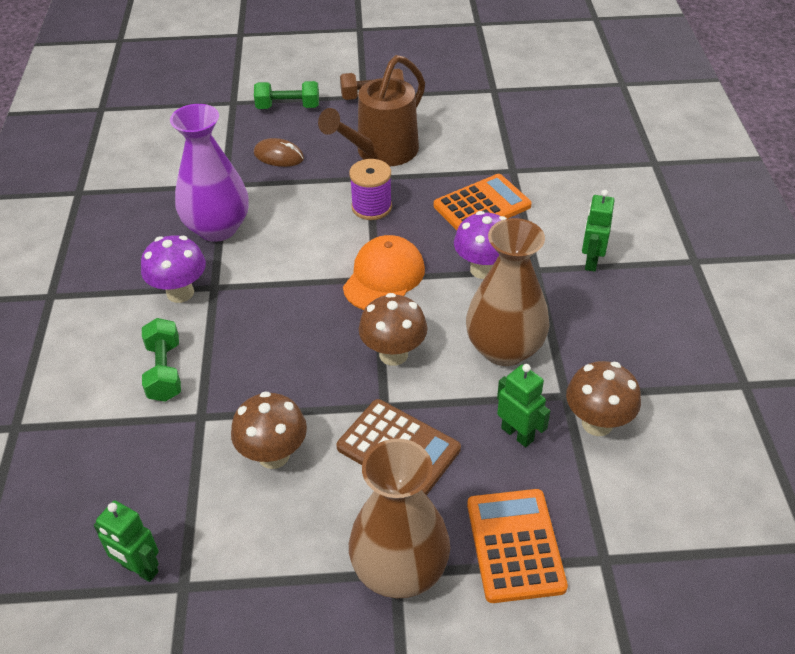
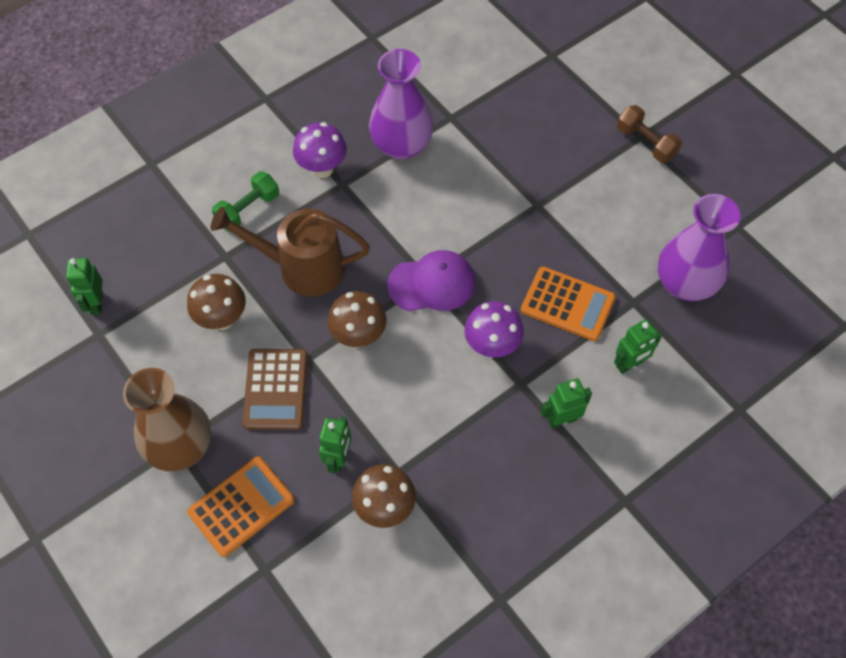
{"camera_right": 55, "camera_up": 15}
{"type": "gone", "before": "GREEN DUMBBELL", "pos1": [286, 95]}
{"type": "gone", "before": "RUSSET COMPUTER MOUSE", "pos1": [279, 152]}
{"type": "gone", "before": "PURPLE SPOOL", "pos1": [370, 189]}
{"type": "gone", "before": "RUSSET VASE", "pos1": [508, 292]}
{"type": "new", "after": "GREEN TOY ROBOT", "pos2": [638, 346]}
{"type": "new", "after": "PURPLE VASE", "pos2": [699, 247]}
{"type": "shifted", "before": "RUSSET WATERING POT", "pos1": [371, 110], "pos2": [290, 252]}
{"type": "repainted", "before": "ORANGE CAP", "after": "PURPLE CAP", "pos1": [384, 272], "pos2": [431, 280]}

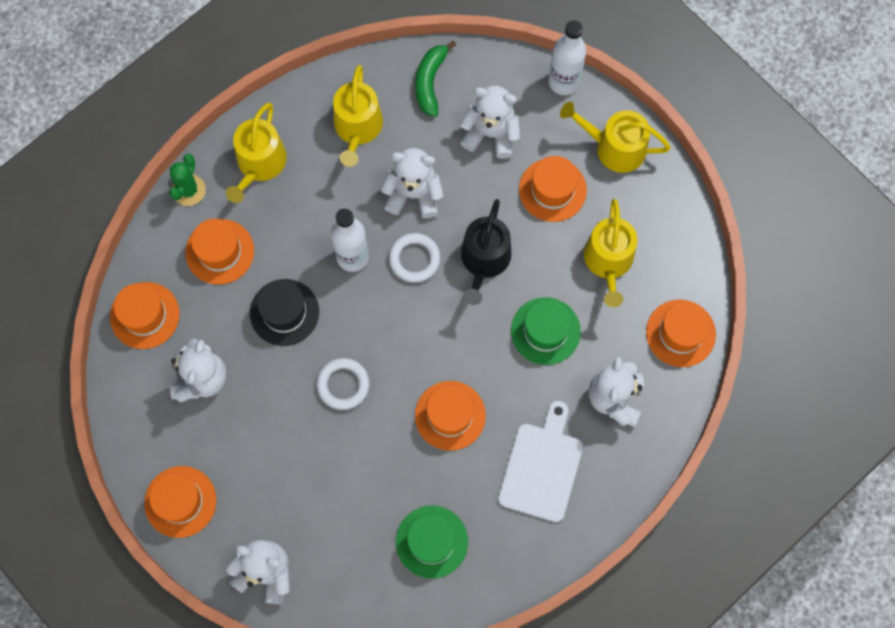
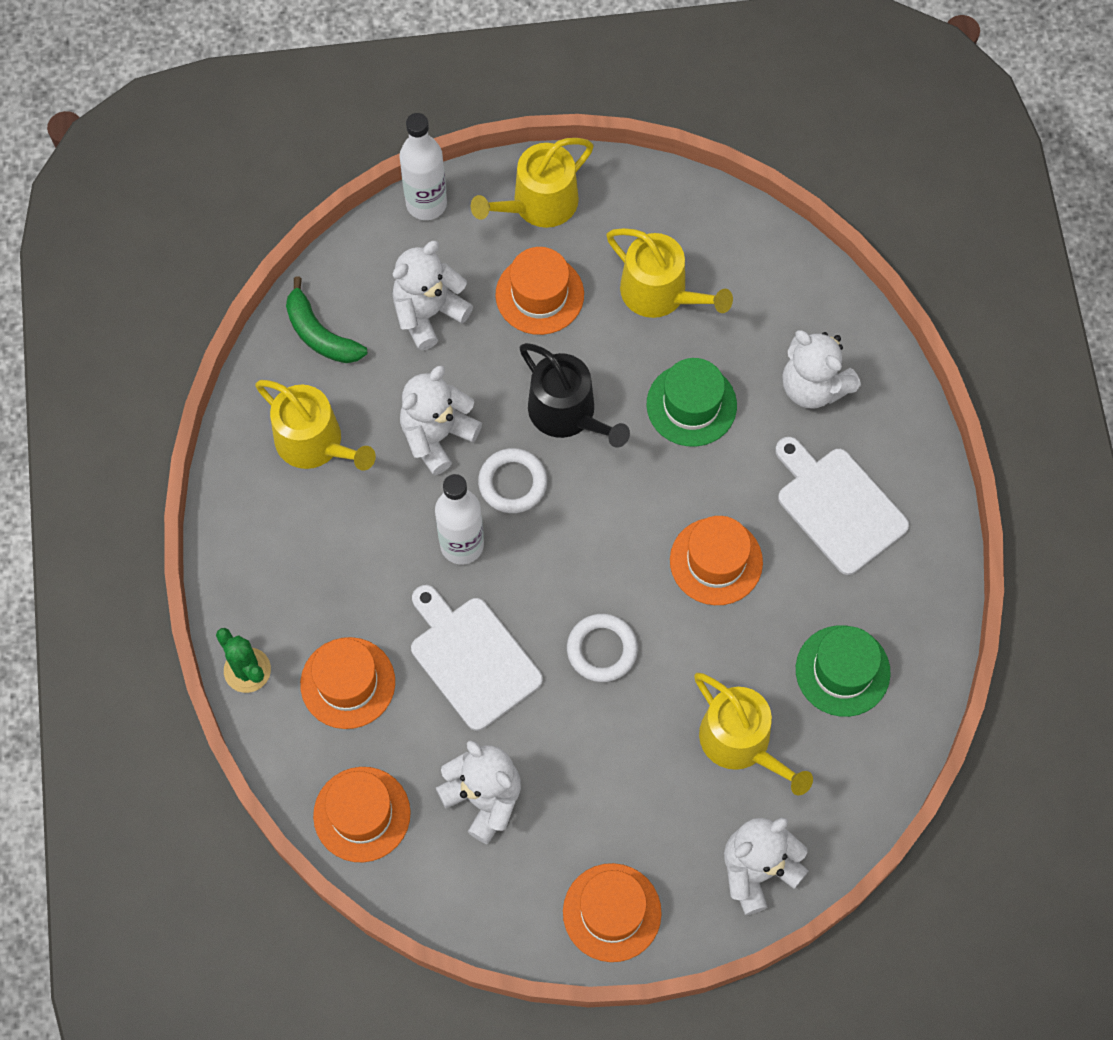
{"camera_right": -55, "camera_up": -5}
{"type": "gone", "before": "ORANGE TOP HAT", "pos1": [681, 333]}
{"type": "shifted", "before": "GOLDEN WATERING POT", "pos1": [256, 153], "pos2": [753, 734]}
{"type": "swapped", "before": "JET-BLACK TOP HAT", "after": "PURE WHITE CHOPPING BOARD", "pos1": [284, 312], "pos2": [477, 658]}

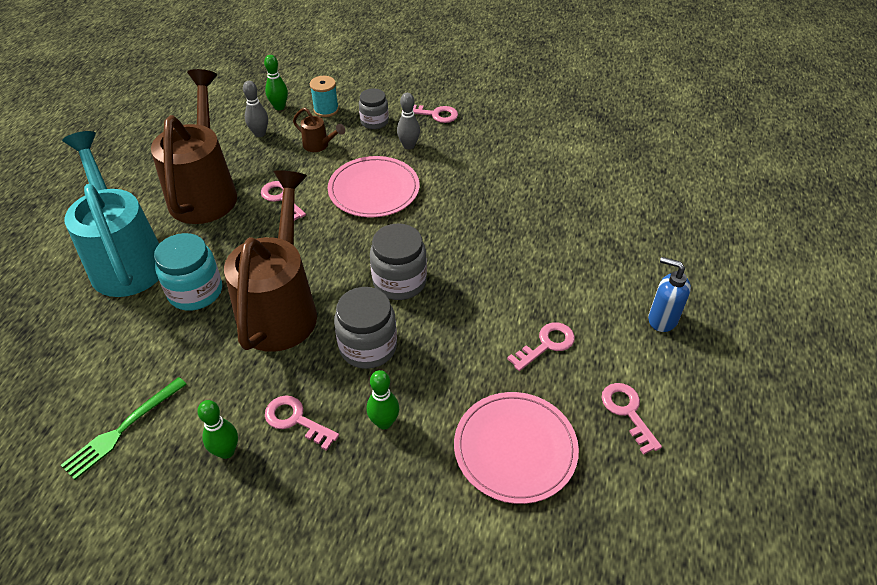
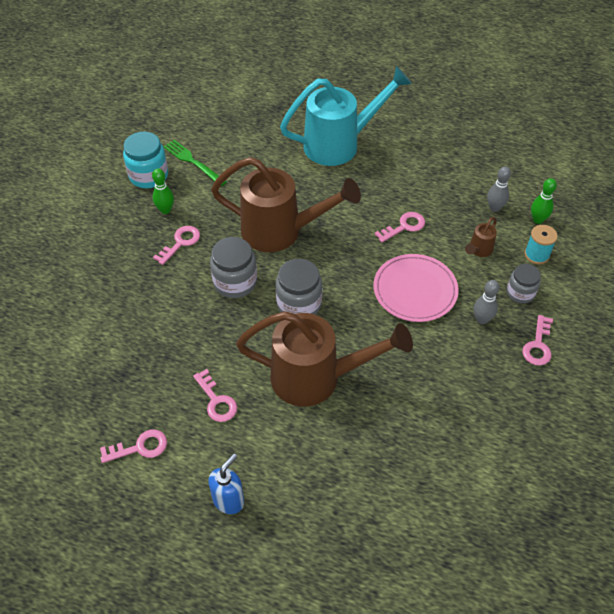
{"camera_right": 95, "camera_up": 5}
{"type": "gone", "before": "GREEN TENPIN", "pos1": [383, 399]}
{"type": "gone", "before": "ROSY FLAT DISH", "pos1": [516, 448]}
{"type": "shifted", "before": "RUSSET WATERING POT", "pos1": [194, 146], "pos2": [324, 359]}
{"type": "shifted", "before": "TEAL JAR", "pos1": [188, 272], "pos2": [145, 160]}

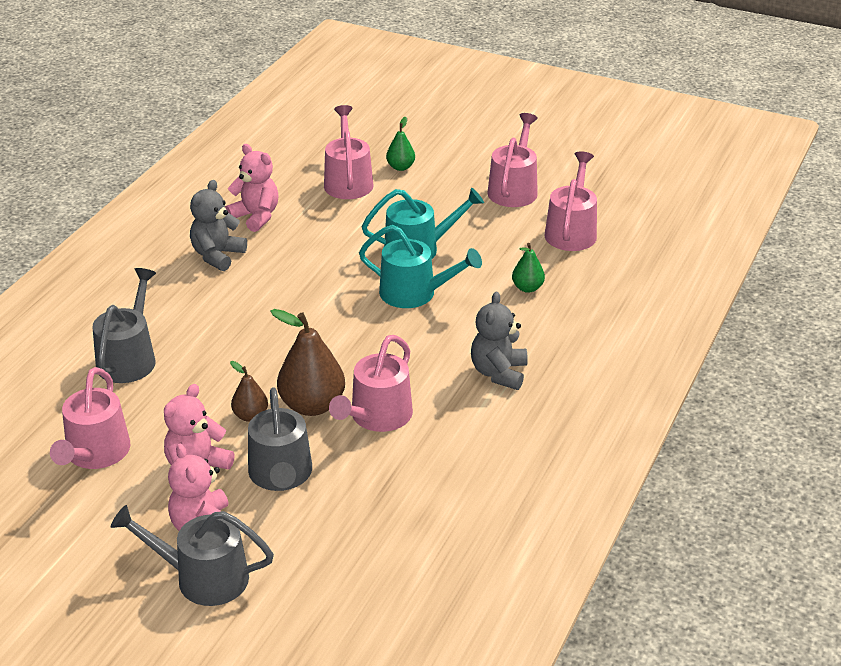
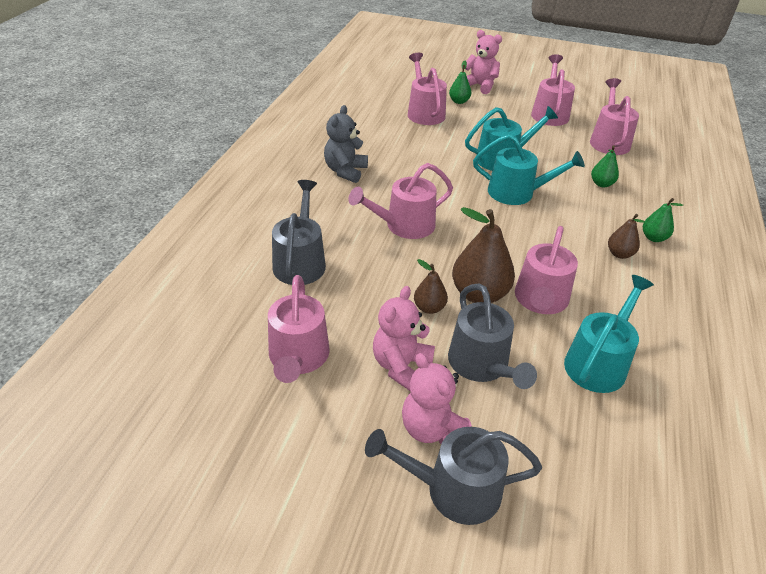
{"camera_right": -10, "camera_up": 5}
{"type": "new", "after": "ROSY WATERING POT", "pos2": [400, 201]}
{"type": "new", "after": "TEAL WATERING POT", "pos2": [609, 334]}
{"type": "new", "after": "GREEN TOY PEAR", "pos2": [663, 220]}
{"type": "shifted", "before": "ROSY TEDDY BEAR", "pos1": [251, 188], "pos2": [483, 62]}
{"type": "swapped", "before": "GRAY TEDDY BEAR", "after": "RUSSET TOY PEAR", "pos1": [499, 341], "pos2": [626, 236]}

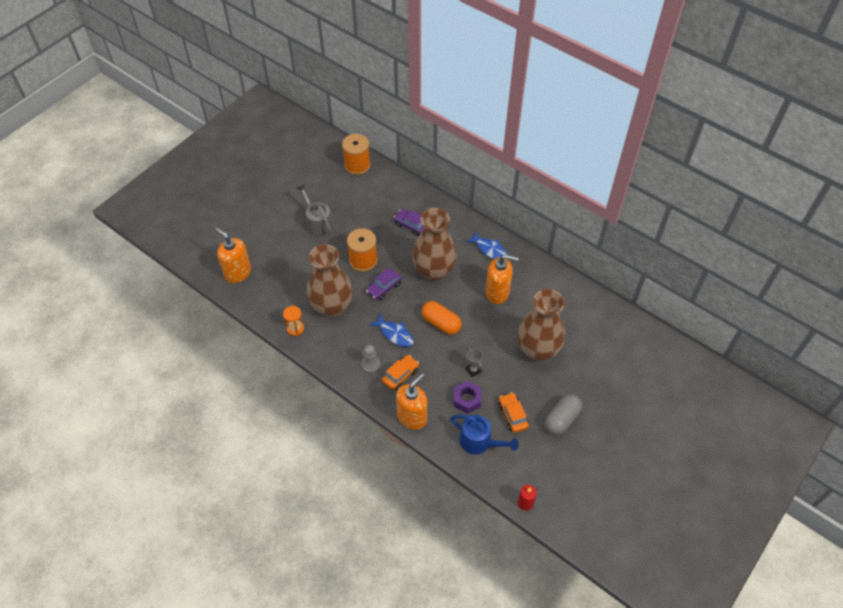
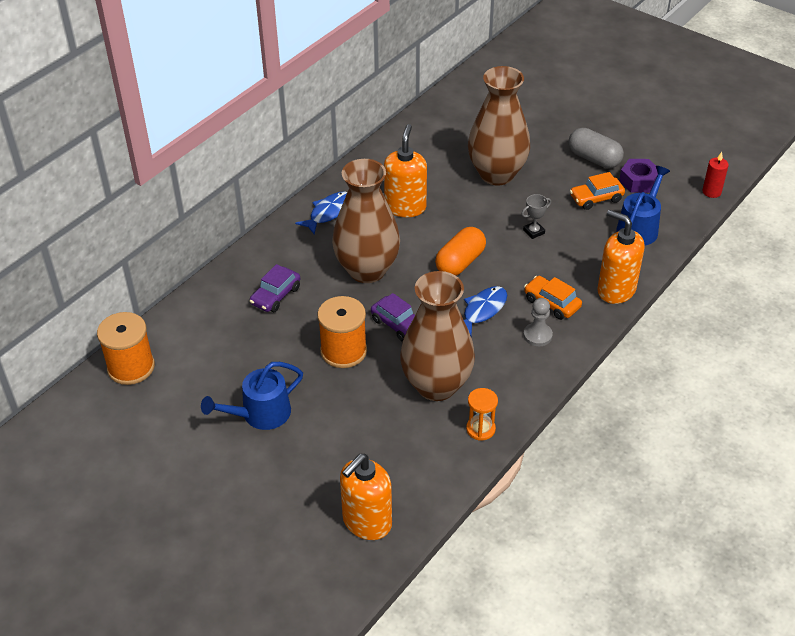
{"camera_right": -90, "camera_up": -10}
{"type": "shifted", "before": "PURPLE HEXAGON NUT", "pos1": [467, 397], "pos2": [638, 176]}
{"type": "repainted", "before": "GRAY WATERING POT", "after": "COBALT WATERING POT", "pos1": [315, 210], "pos2": [252, 396]}

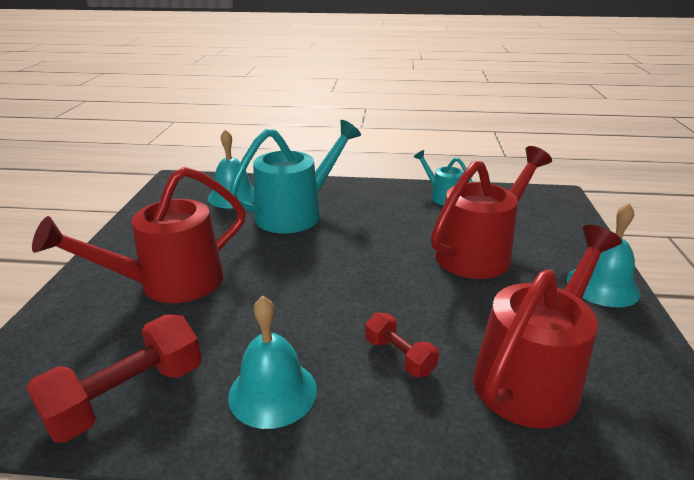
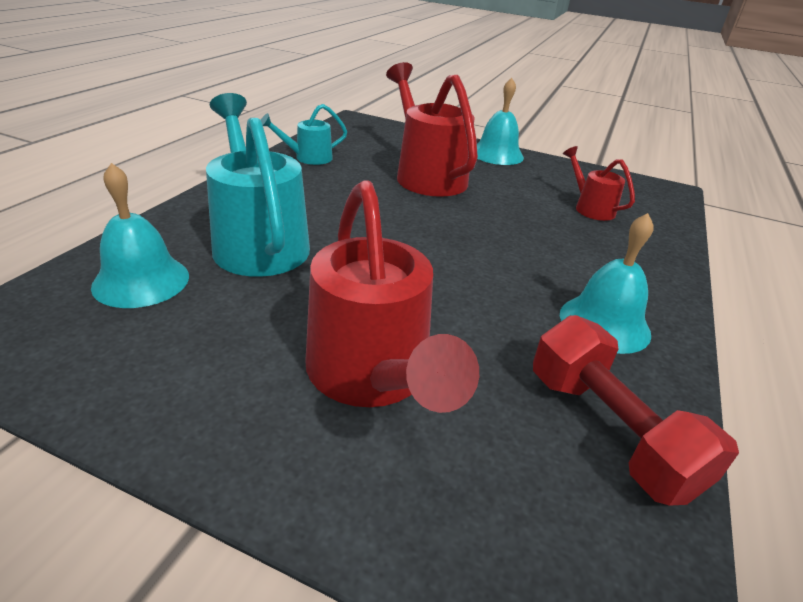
{"camera_right": -75, "camera_up": 5}
{"type": "gone", "before": "SCARLET DUMBBELL", "pos1": [402, 345]}
{"type": "scaled", "before": "SCARLET WATERING POT", "pos1": [547, 326], "pos2": [599, 183], "scale": 0.52}

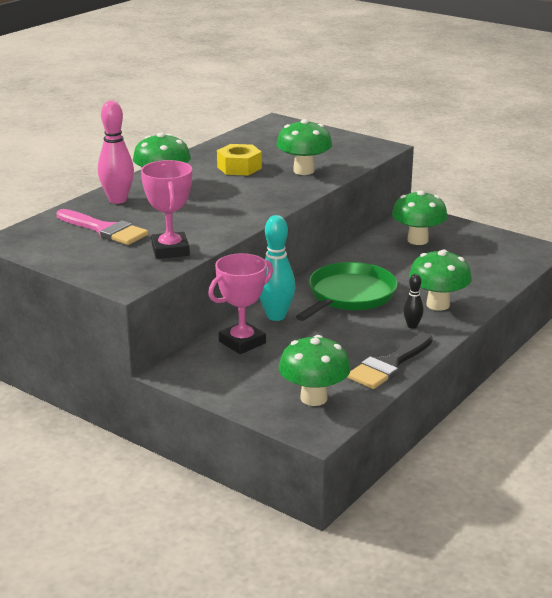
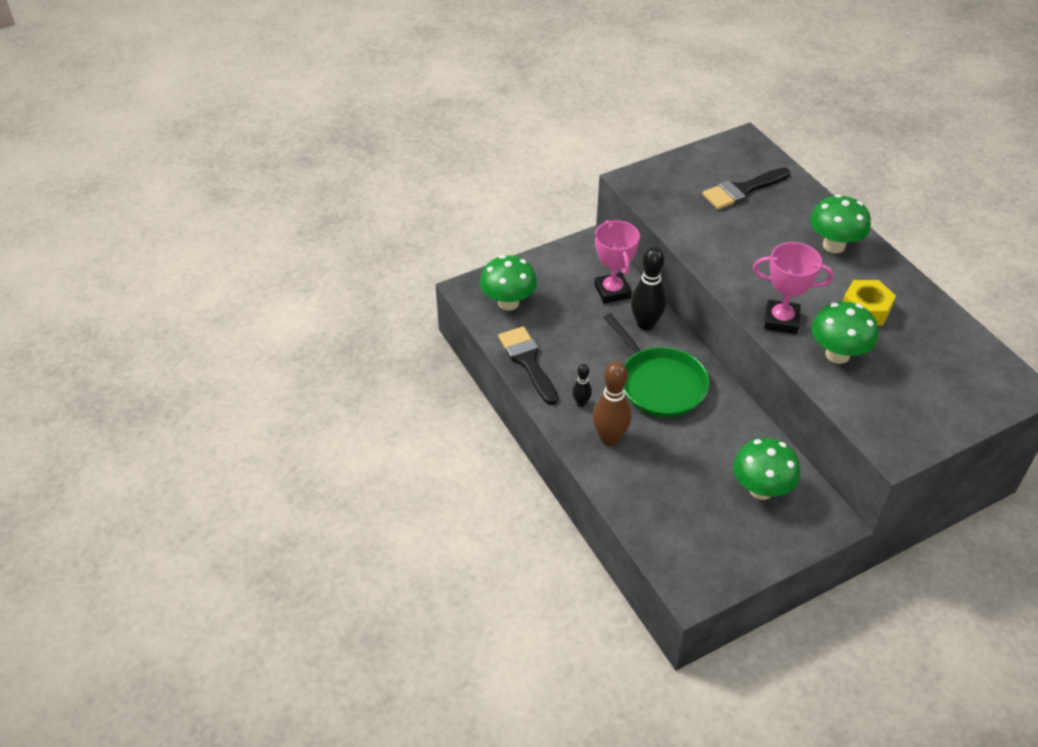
{"camera_right": 115, "camera_up": 20}
{"type": "gone", "before": "ROSY TENPIN", "pos1": [116, 152]}
{"type": "shifted", "before": "ROSY TROPHY", "pos1": [166, 209], "pos2": [793, 288]}
{"type": "swapped", "before": "GREEN TOADSTOOL", "after": "RUSSET TENPIN", "pos1": [440, 280], "pos2": [612, 403]}
{"type": "repainted", "before": "ROSY PAINTBRUSH", "after": "JET-BLACK PAINTBRUSH", "pos1": [102, 227], "pos2": [746, 188]}
{"type": "repainted", "before": "TEAL TENPIN", "after": "JET-BLACK TENPIN", "pos1": [277, 268], "pos2": [648, 288]}

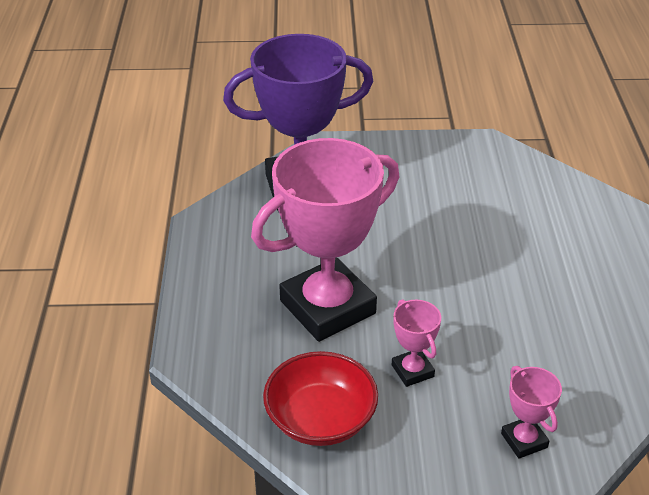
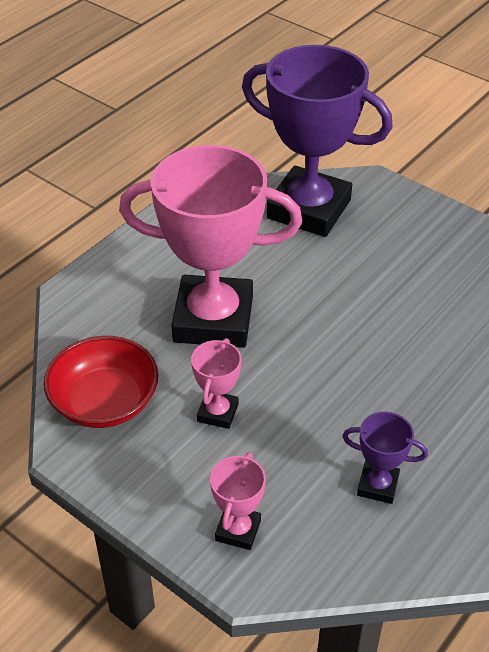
{"camera_right": 40, "camera_up": 5}
{"type": "new", "after": "PURPLE TROPHY", "pos2": [385, 458]}

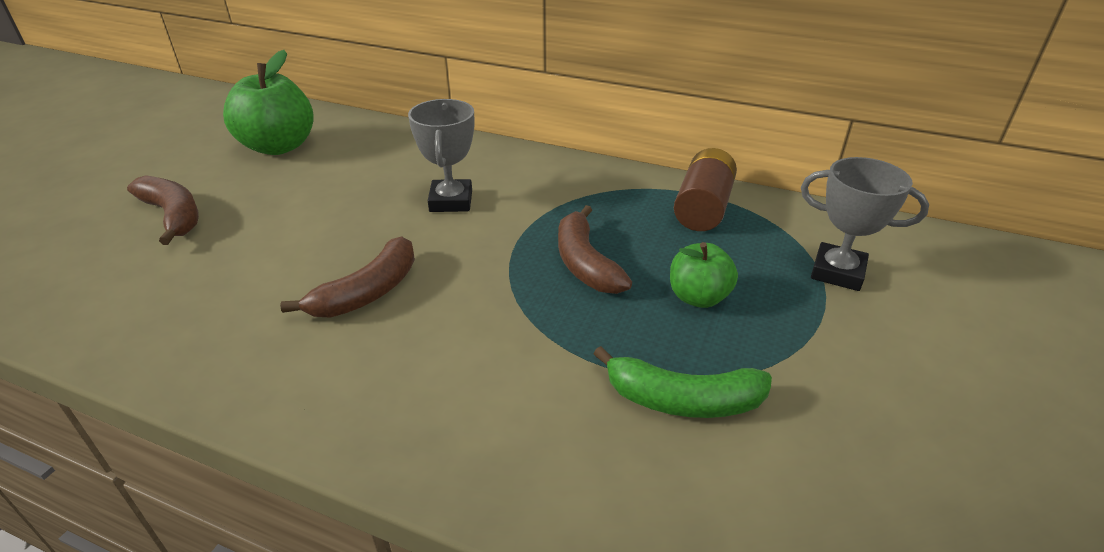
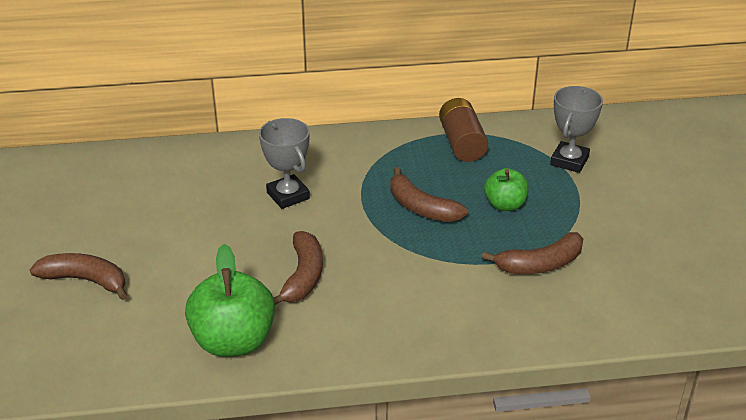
{"camera_right": -30, "camera_up": 0}
{"type": "shifted", "before": "GREEN APPLE FRUIT", "pos1": [268, 102], "pos2": [230, 300]}
{"type": "repainted", "before": "GREEN BANANA", "after": "RUSSET BANANA", "pos1": [683, 382], "pos2": [532, 253]}
{"type": "rotated", "before": "GRAY TROPHY", "pos1": [865, 224], "pos2": [576, 129], "turn": -60}

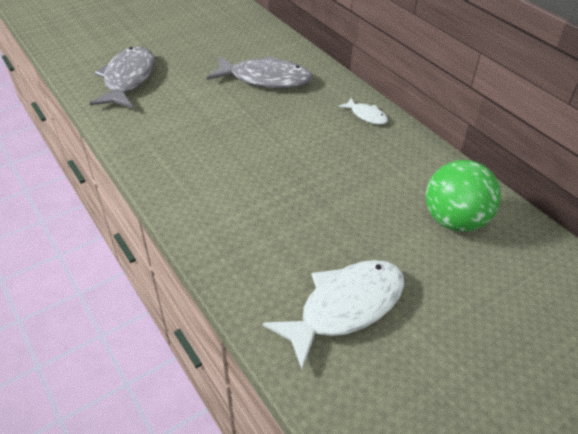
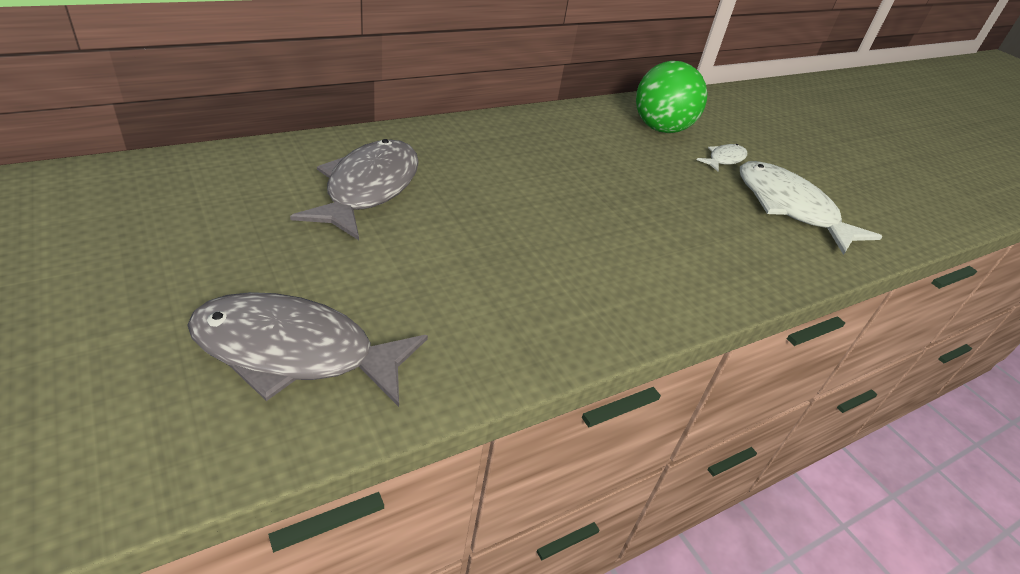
{"camera_right": -90, "camera_up": -5}
{"type": "shifted", "before": "PURE WHITE TOY FISH", "pos1": [363, 111], "pos2": [722, 158]}

